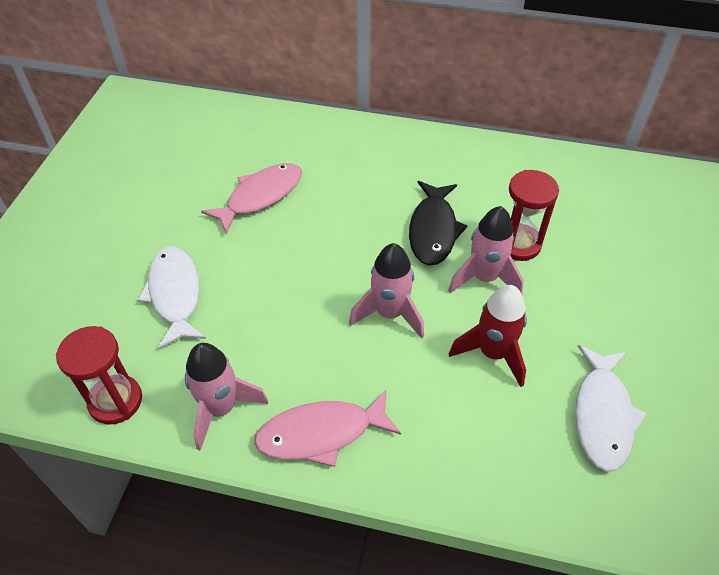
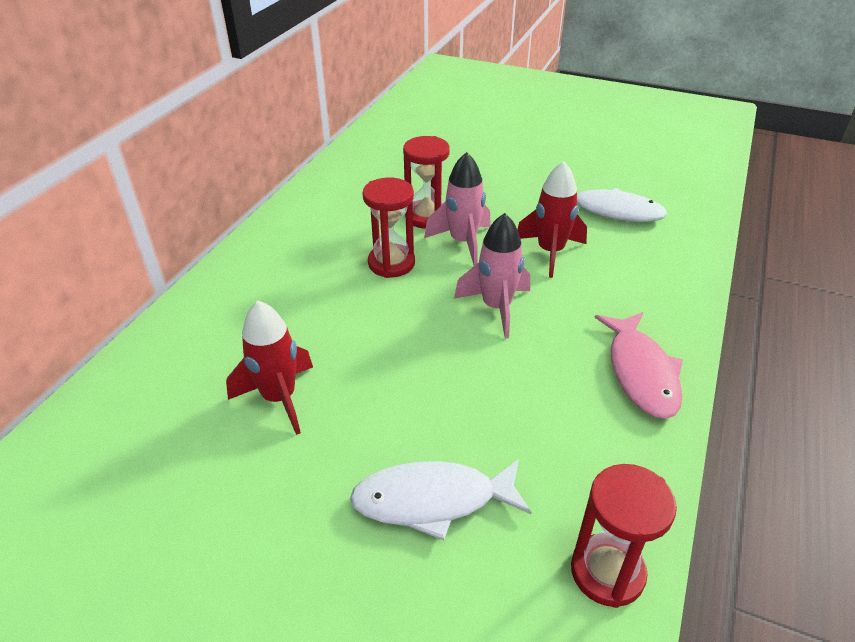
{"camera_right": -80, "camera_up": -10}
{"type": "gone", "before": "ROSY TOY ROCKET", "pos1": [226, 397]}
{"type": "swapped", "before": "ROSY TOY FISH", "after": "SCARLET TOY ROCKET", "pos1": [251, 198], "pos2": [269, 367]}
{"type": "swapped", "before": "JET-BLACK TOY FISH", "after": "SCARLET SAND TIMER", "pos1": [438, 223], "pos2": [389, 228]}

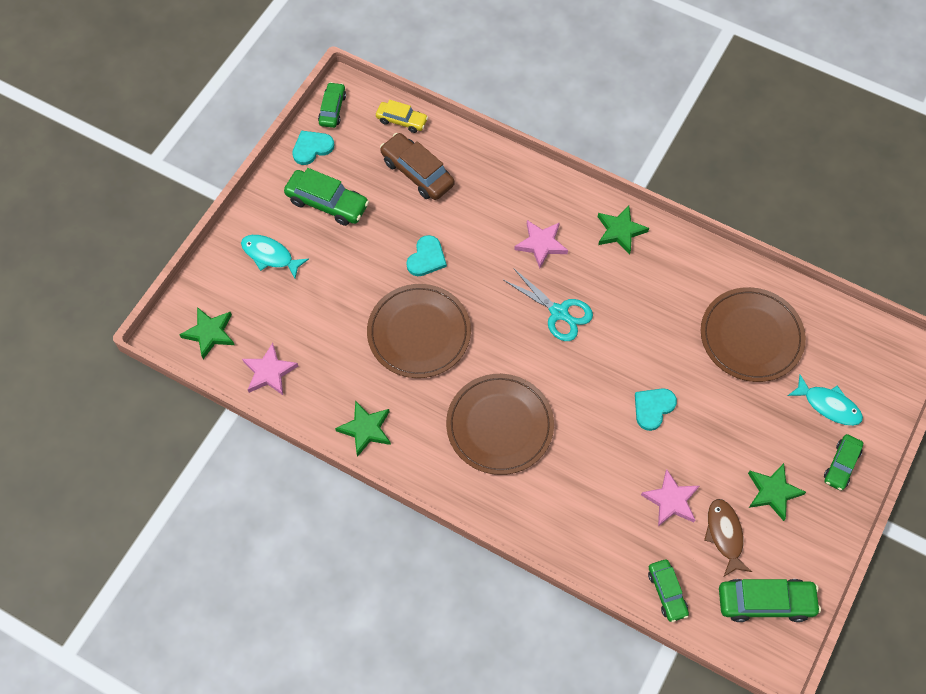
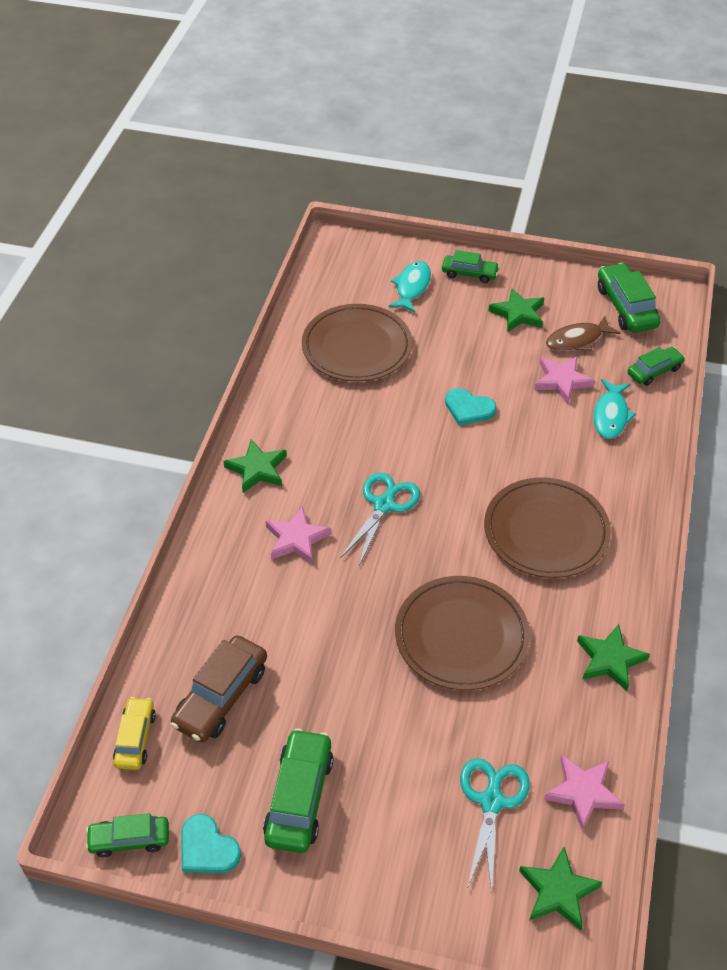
{"camera_right": -105, "camera_up": -15}
{"type": "gone", "before": "TEAL LOVE HEART", "pos1": [426, 255]}
{"type": "new", "after": "TEAL PAIR OF SCISSORS", "pos2": [495, 825]}
{"type": "shifted", "before": "TEAL TOY FISH", "pos1": [275, 257], "pos2": [614, 409]}

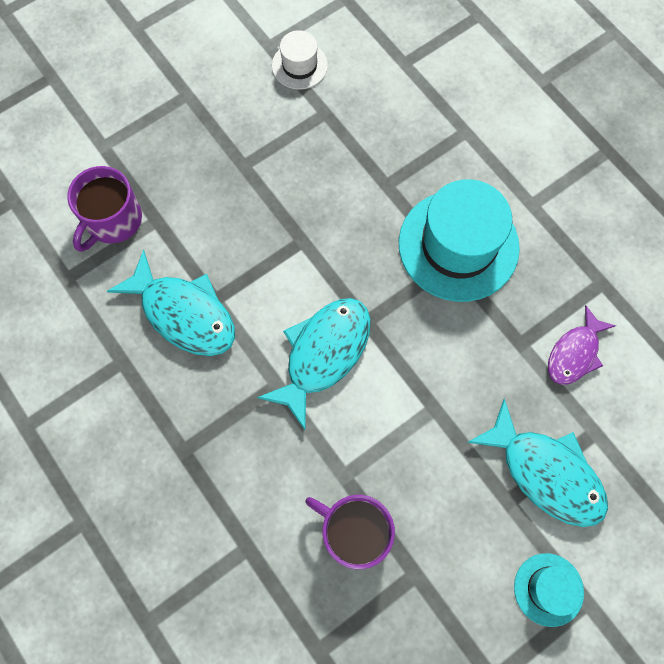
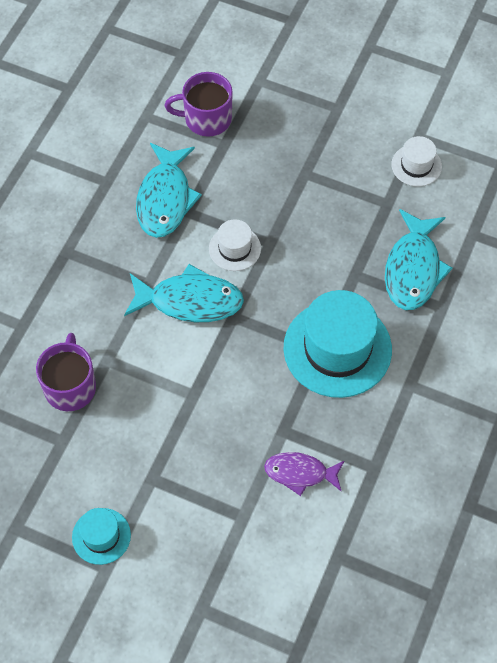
{"camera_right": 60, "camera_up": -10}
{"type": "new", "after": "PURE WHITE TOP HAT", "pos2": [235, 245]}
{"type": "shifted", "before": "TEAL TOY FISH", "pos1": [537, 462], "pos2": [418, 259]}

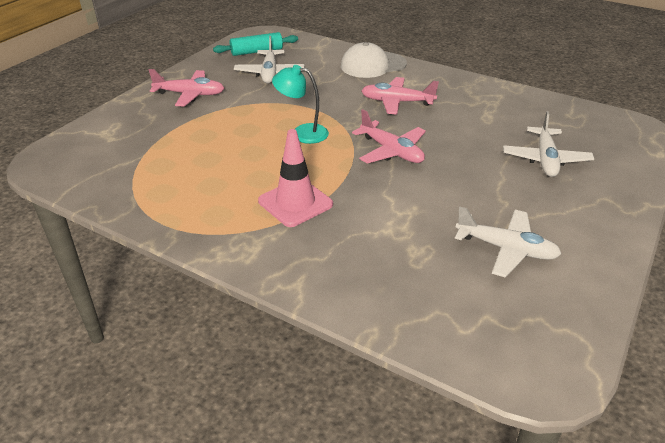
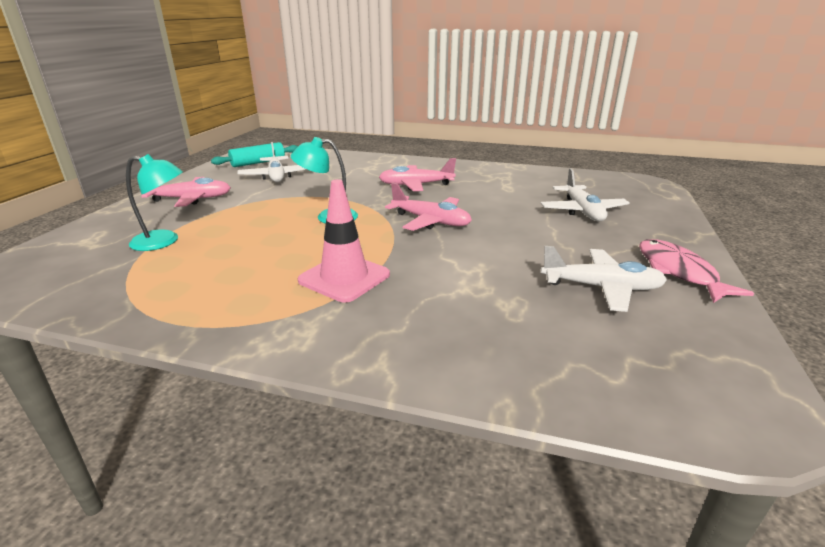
{"camera_right": -15, "camera_up": -10}
{"type": "gone", "before": "PURE WHITE CAP", "pos1": [374, 60]}
{"type": "new", "after": "TEAL LAMP", "pos2": [154, 202]}
{"type": "new", "after": "ROSY TOY FISH", "pos2": [696, 271]}

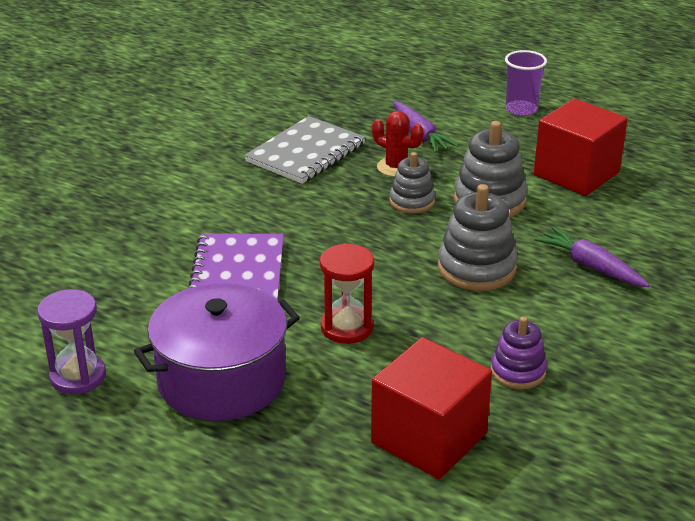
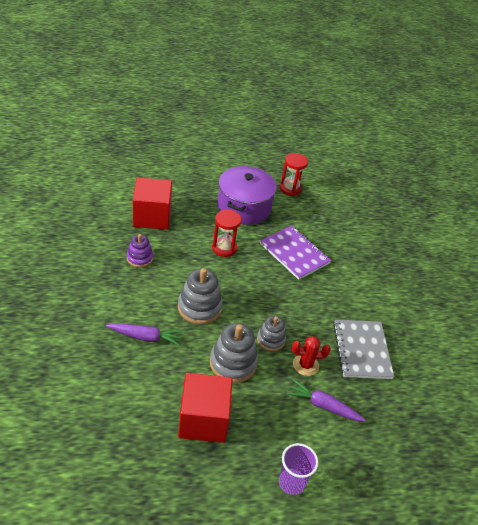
{"camera_right": 135, "camera_up": 10}
{"type": "repainted", "before": "PURPLE SAND TIMER", "after": "SCARLET SAND TIMER", "pos1": [71, 341], "pos2": [294, 174]}

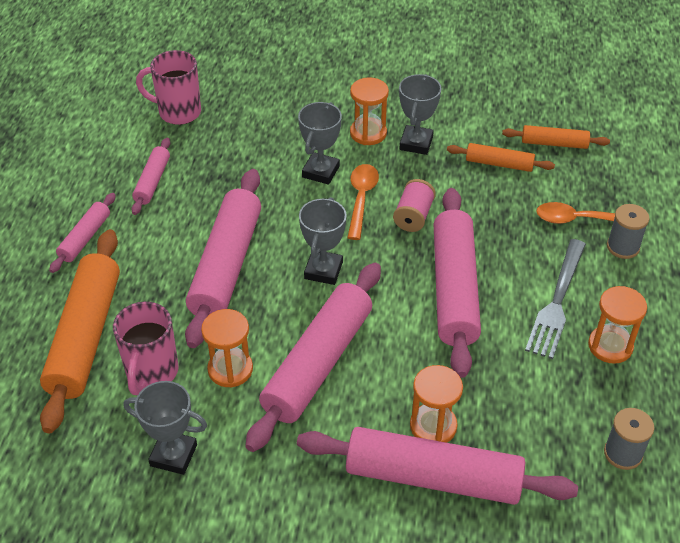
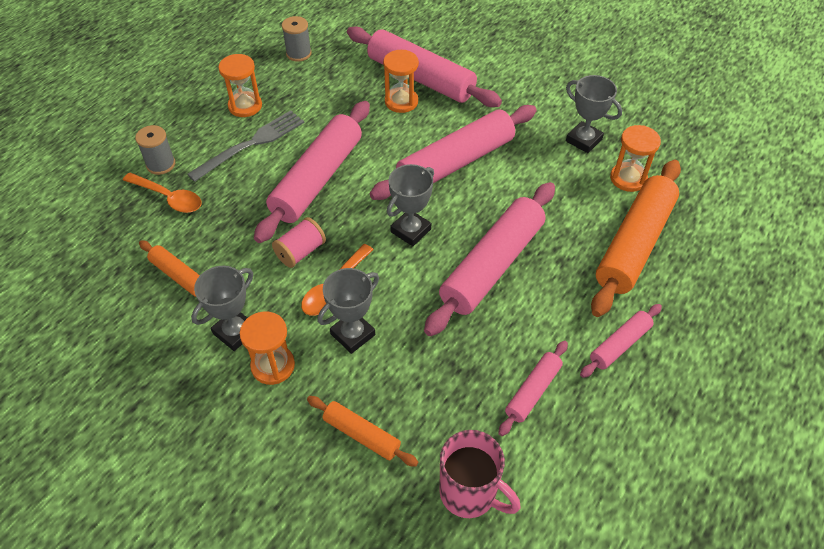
{"camera_right": -155, "camera_up": 5}
{"type": "gone", "before": "ROSY COFFEE MUG", "pos1": [146, 348]}
{"type": "shifted", "before": "ORANGE SAND TIMER", "pos1": [227, 348], "pos2": [635, 158]}
{"type": "shifted", "before": "ORANGE ROLLING PIN", "pos1": [556, 137], "pos2": [362, 431]}

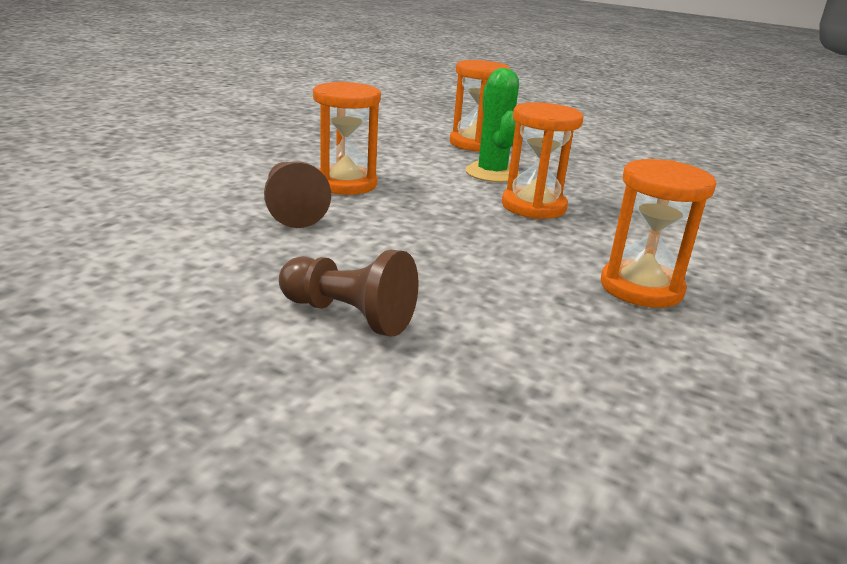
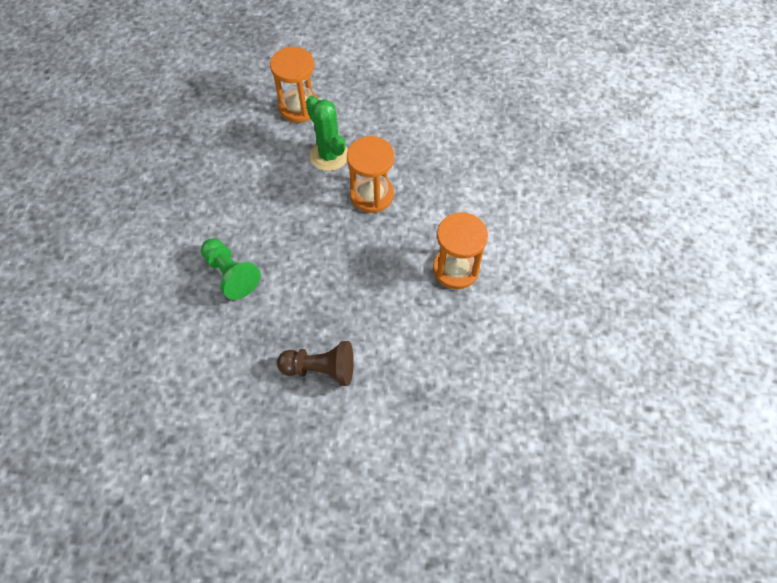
{"camera_right": -20, "camera_up": 35}
{"type": "gone", "before": "ORANGE SAND TIMER", "pos1": [347, 138]}
{"type": "repainted", "before": "RUSSET GAME PAWN", "after": "GREEN GAME PAWN", "pos1": [297, 194], "pos2": [231, 269]}

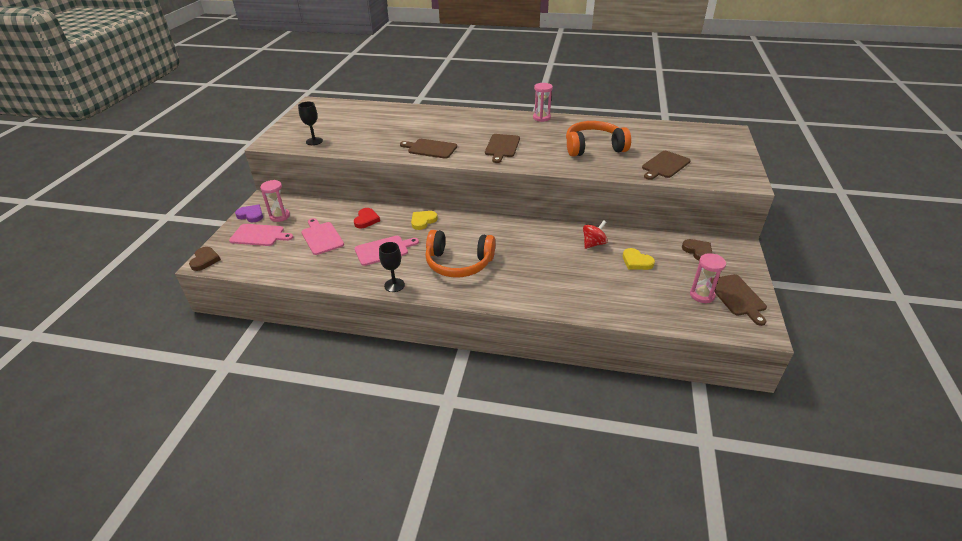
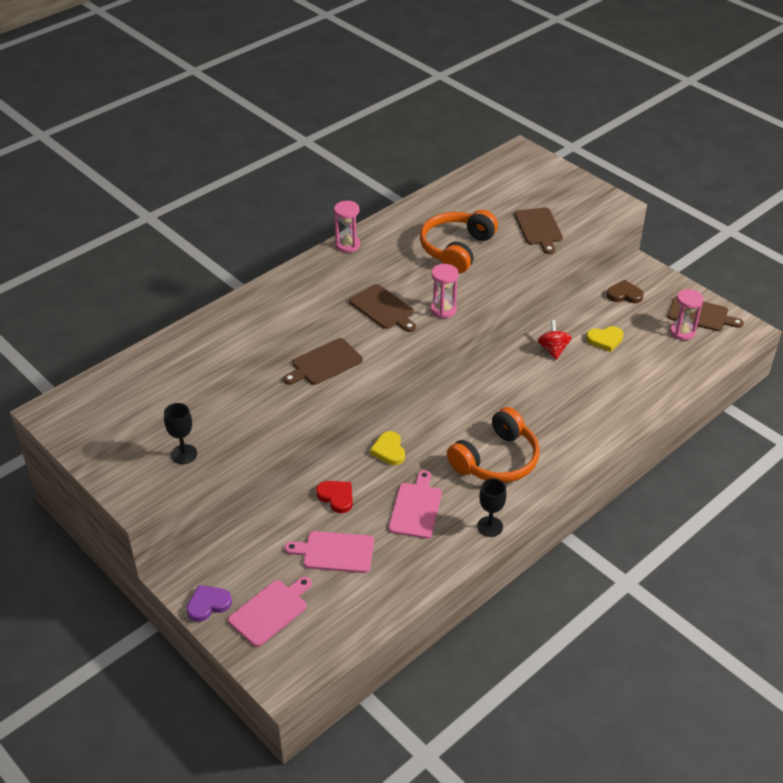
{"camera_right": -55, "camera_up": 5}
{"type": "gone", "before": "RUSSET LOVE HEART", "pos1": [205, 259]}
{"type": "shifted", "before": "ROSY SAND TIMER", "pos1": [275, 201], "pos2": [444, 291]}

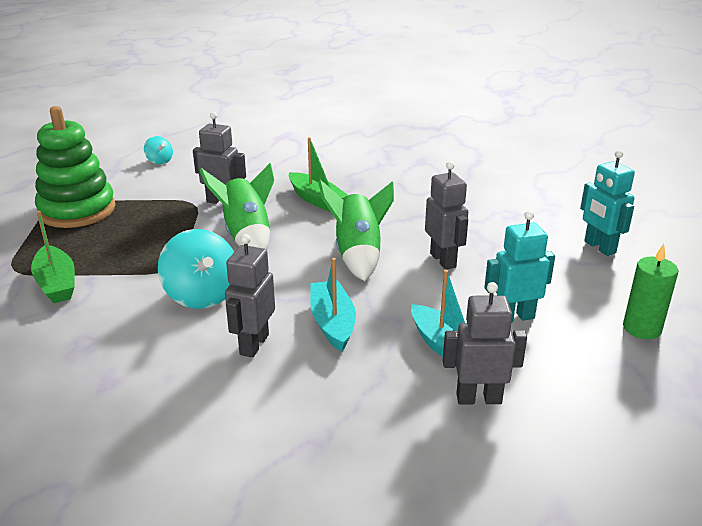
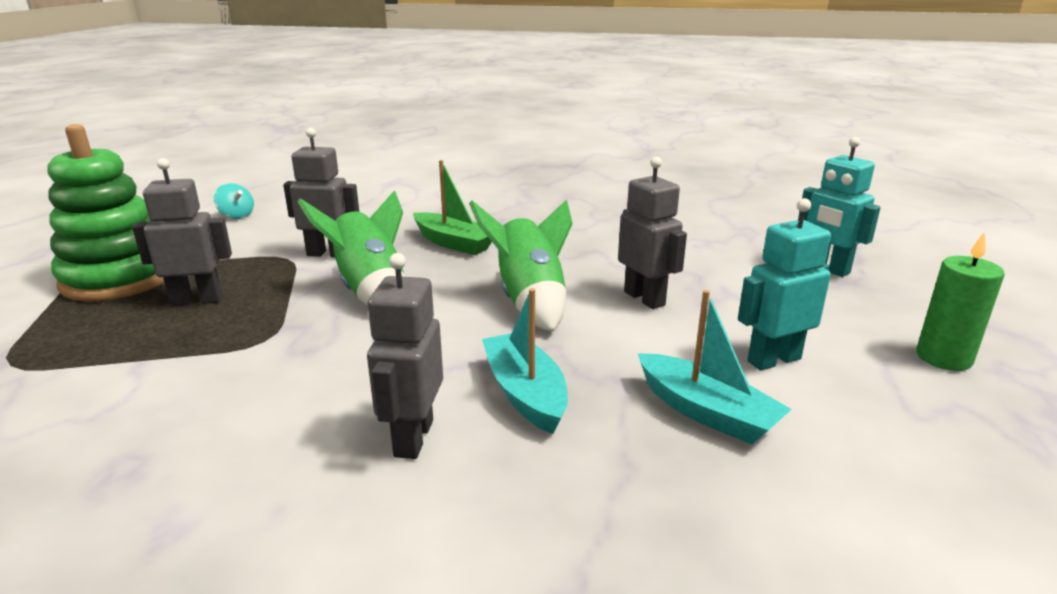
{"camera_right": -10, "camera_up": -5}
{"type": "gone", "before": "GREEN BOAT", "pos1": [53, 257]}
{"type": "gone", "before": "TEAL WHIRLIGIG", "pos1": [196, 269]}
{"type": "shifted", "before": "GRAY TOY ROBOT", "pos1": [485, 343], "pos2": [182, 232]}

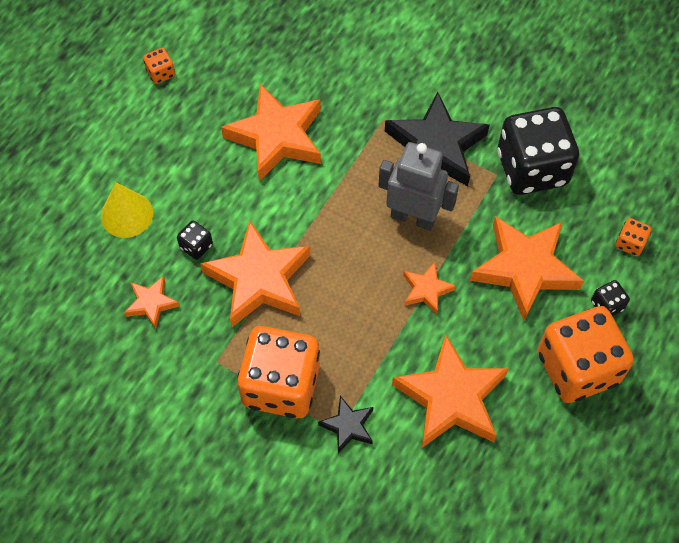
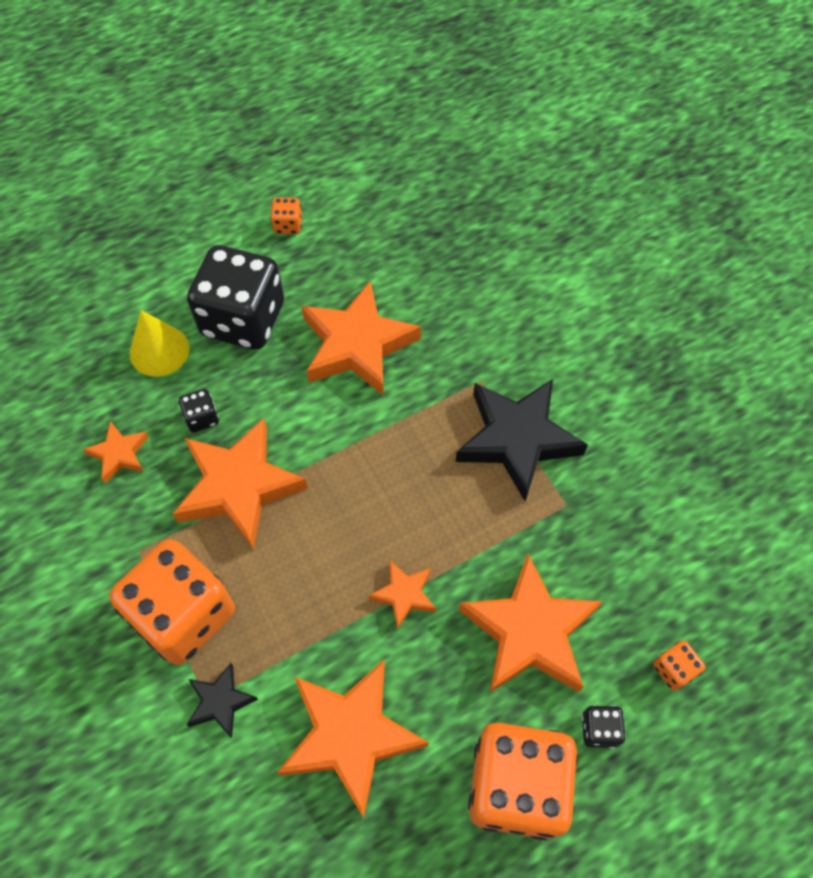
{"camera_right": 30, "camera_up": 0}
{"type": "gone", "before": "GRAY TOY ROBOT", "pos1": [418, 186]}
{"type": "shifted", "before": "JET-BLACK DICE", "pos1": [538, 151], "pos2": [235, 297]}

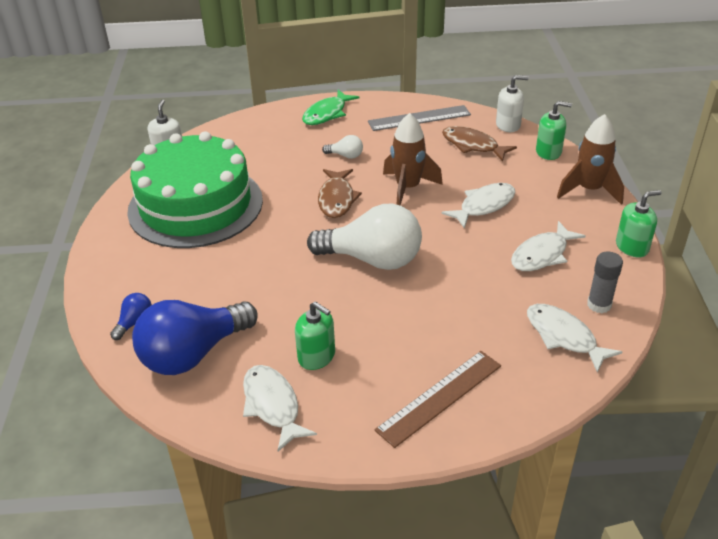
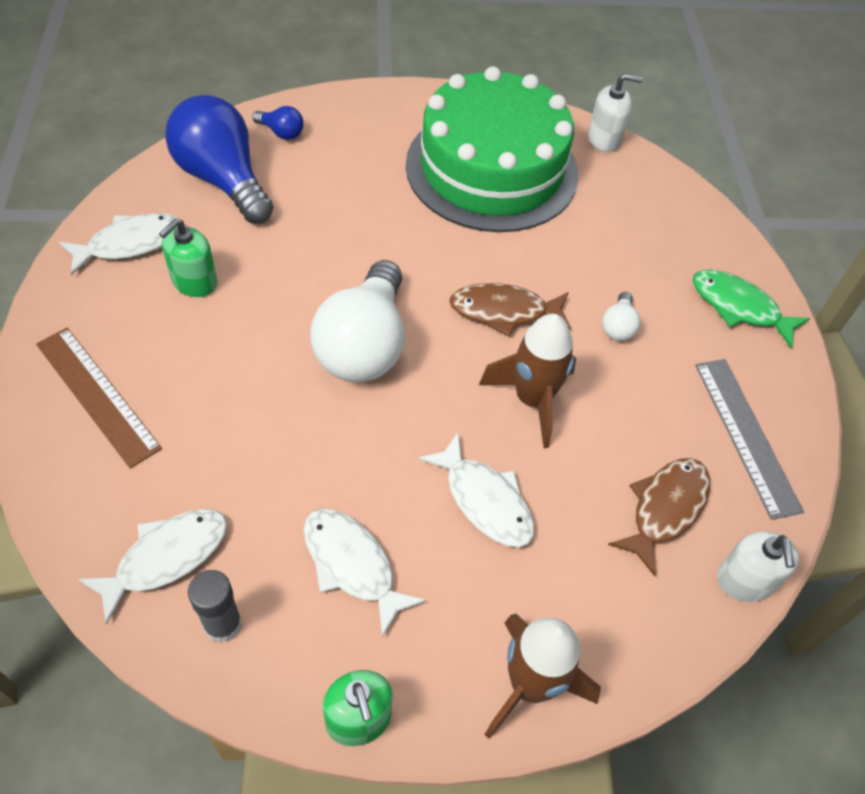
{"camera_right": 85, "camera_up": 15}
{"type": "gone", "before": "GREEN SOAP DISPENSER", "pos1": [554, 130]}

